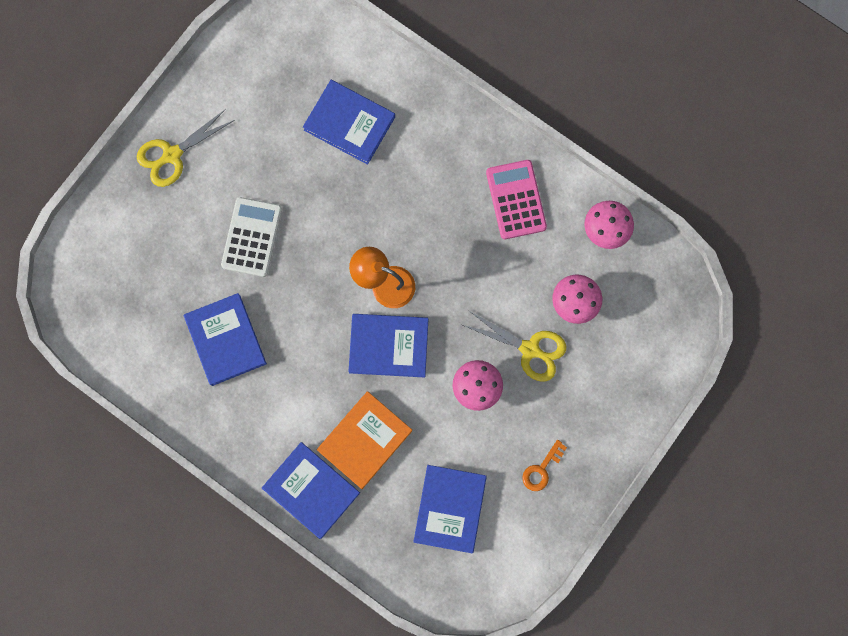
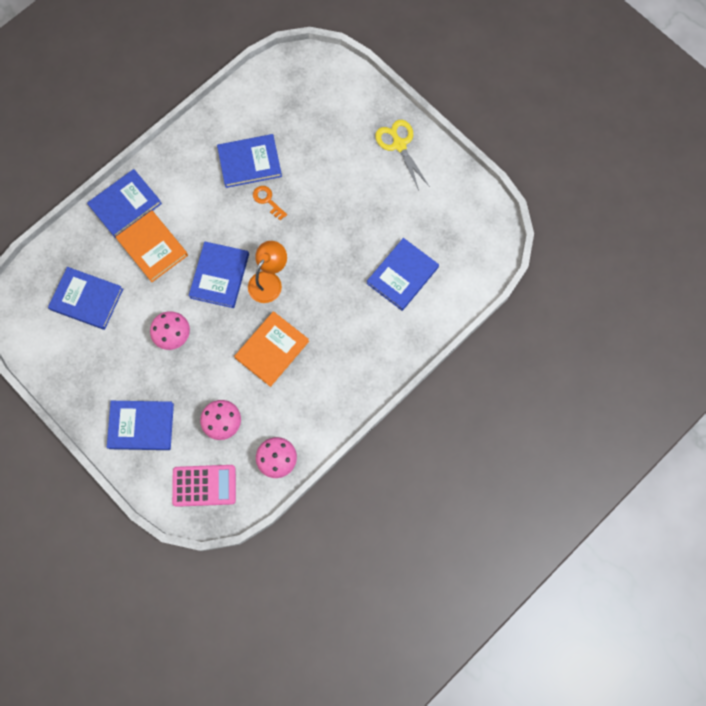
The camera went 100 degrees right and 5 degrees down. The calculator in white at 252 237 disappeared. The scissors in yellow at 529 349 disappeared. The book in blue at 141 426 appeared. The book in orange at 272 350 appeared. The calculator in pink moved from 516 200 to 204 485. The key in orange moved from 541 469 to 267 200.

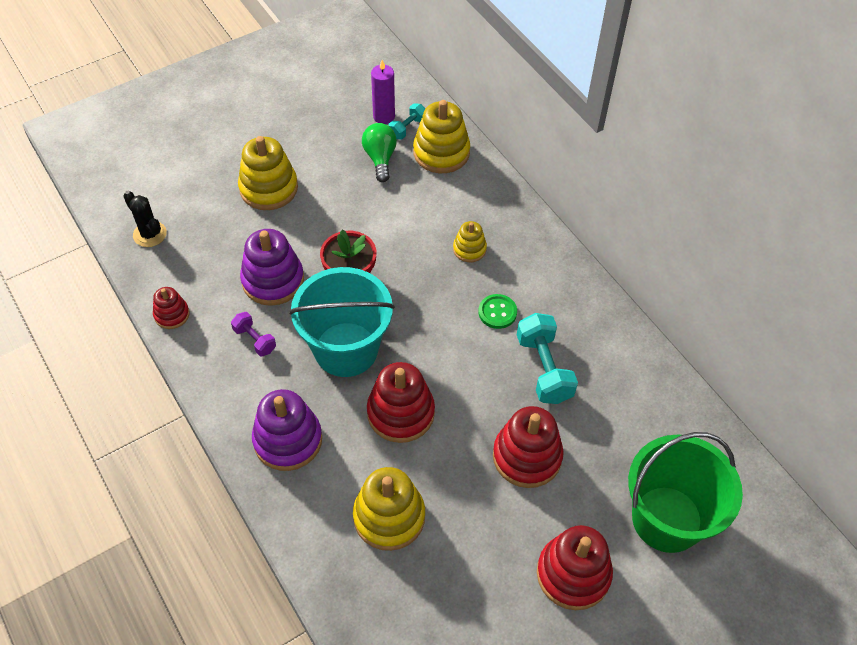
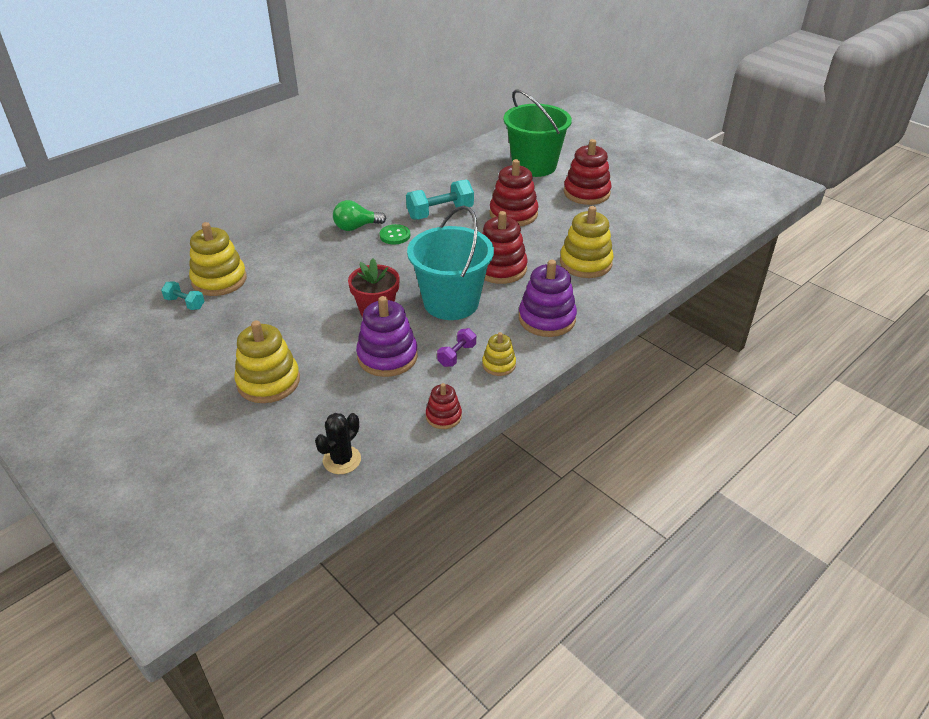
The camera went 100 degrees left and 15 degrees down. The candle in purple at 384 116 disappeared. The light bulb in green moved from 380 158 to 356 227. The stacking toy in yellow moved from 469 249 to 499 365.

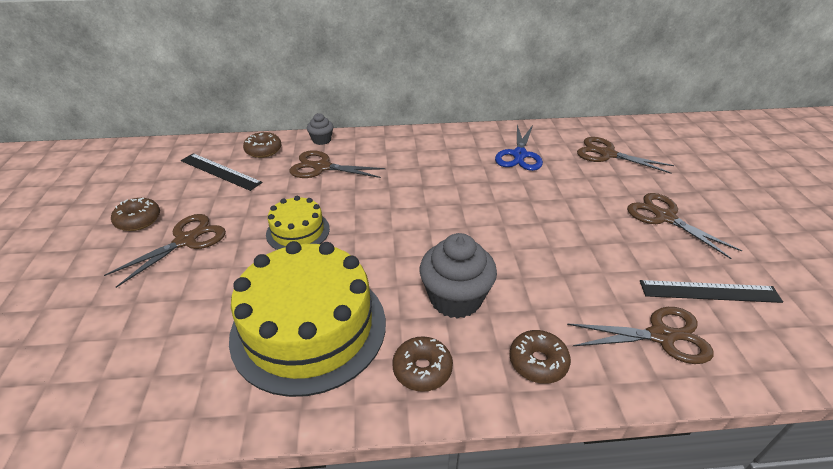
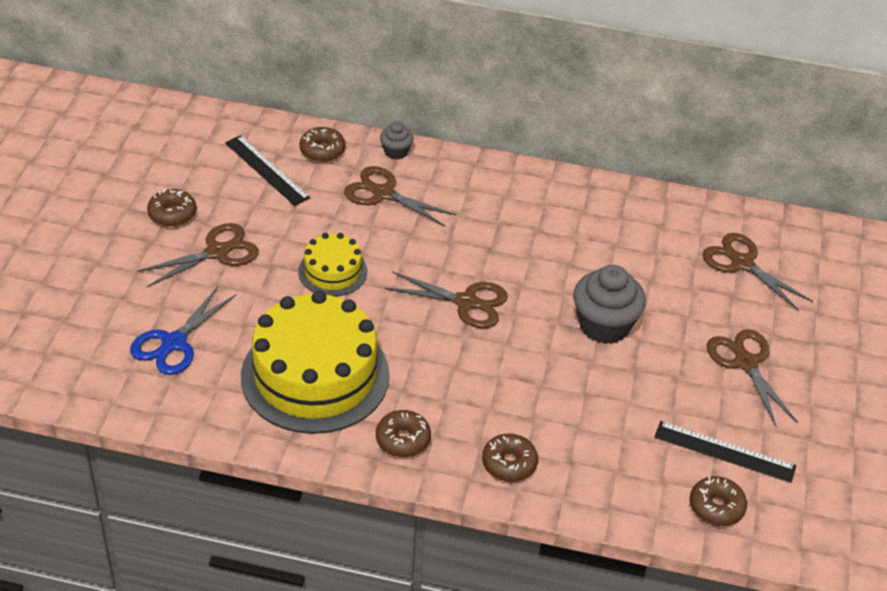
The camera went 15 degrees right and 5 degrees up. The donut in brown at 716 507 appeared. The cupcake in grey moved from 455 298 to 604 325. The scissors in blue moved from 519 155 to 174 343. The scissors in brown moved from 660 336 to 466 302.

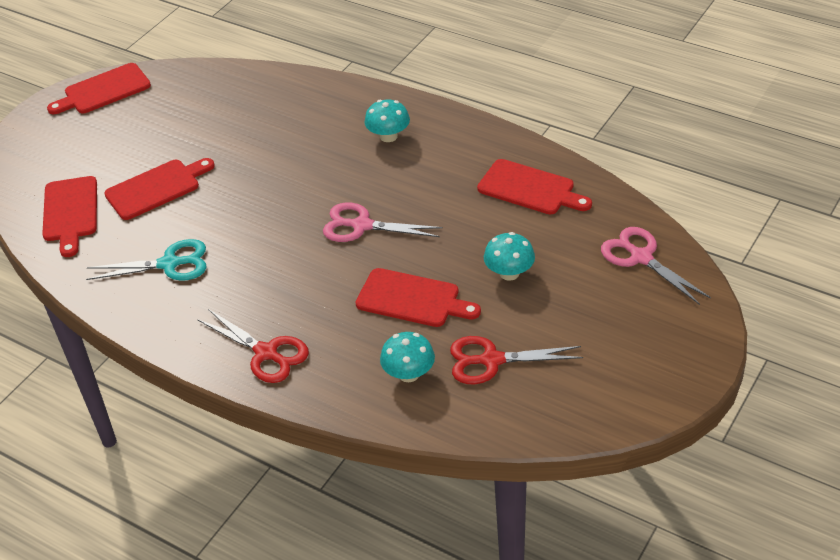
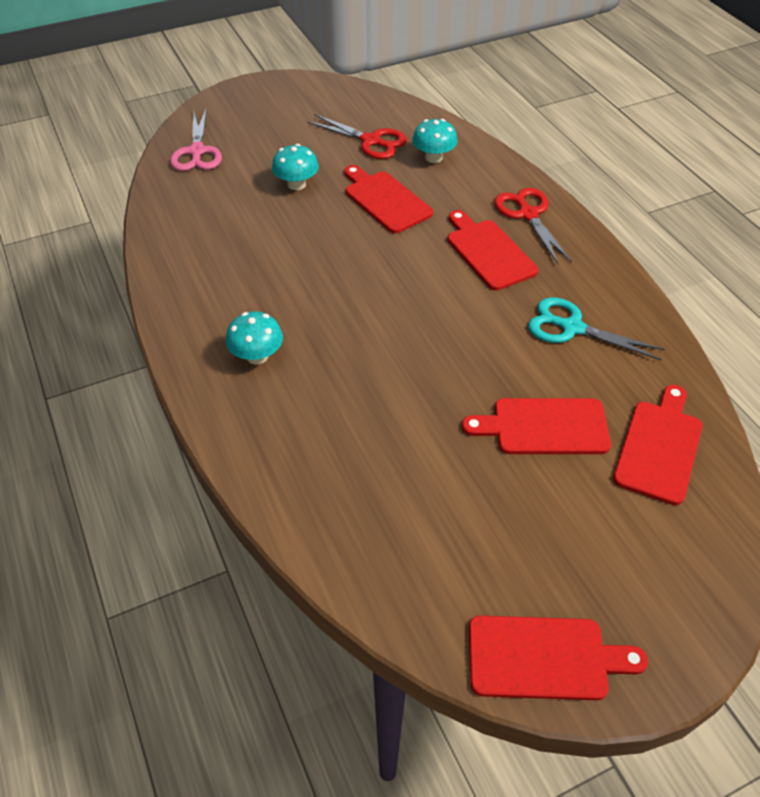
The camera went 150 degrees left and 5 degrees up. The scissors in pink at 362 226 disappeared. The cutting board in red moved from 530 188 to 488 252.

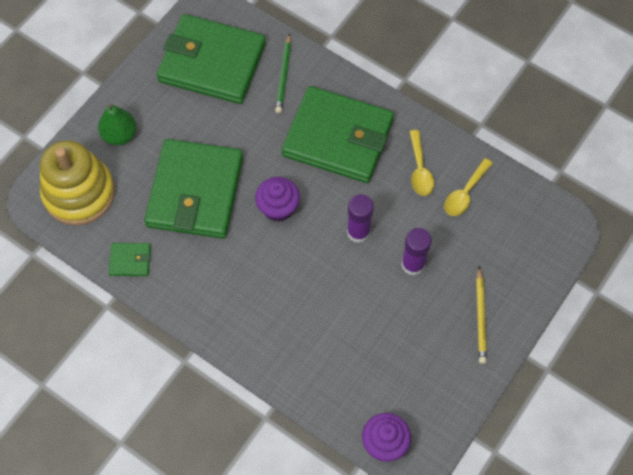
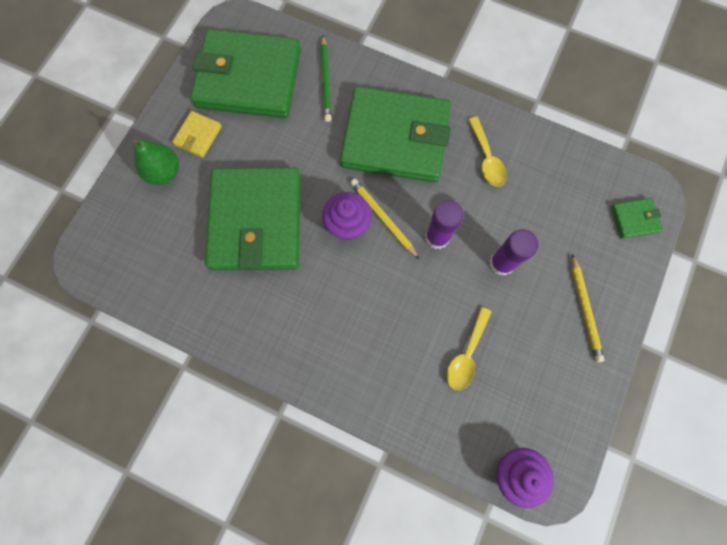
The camera went 10 degrees left and 10 degrees up. The stacking toy in yellow at 79 193 disappeared. The wallet in yellow at 198 136 appeared. The pencil in yellow at 383 218 appeared. The wallet in green moved from 130 261 to 634 219. The spoon in yellow moved from 465 193 to 466 354.

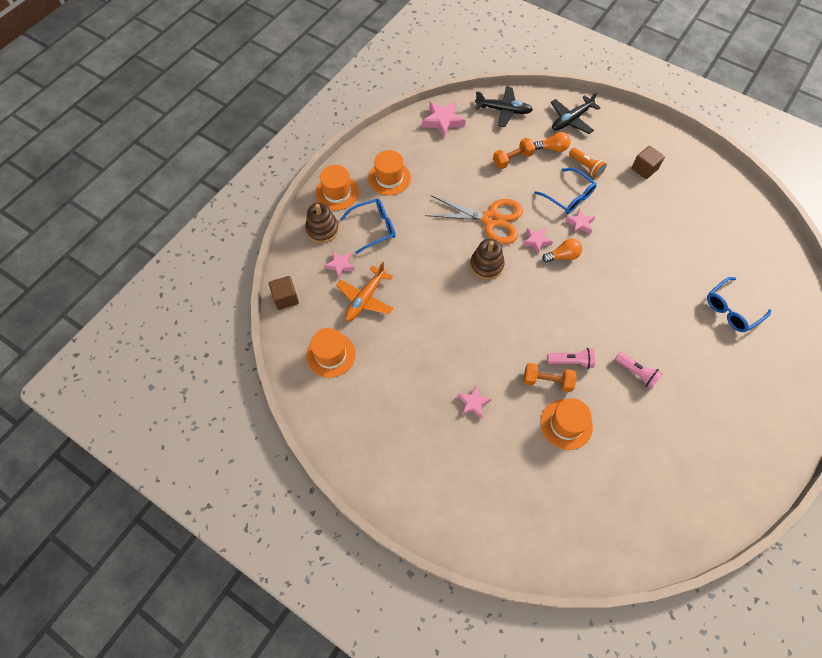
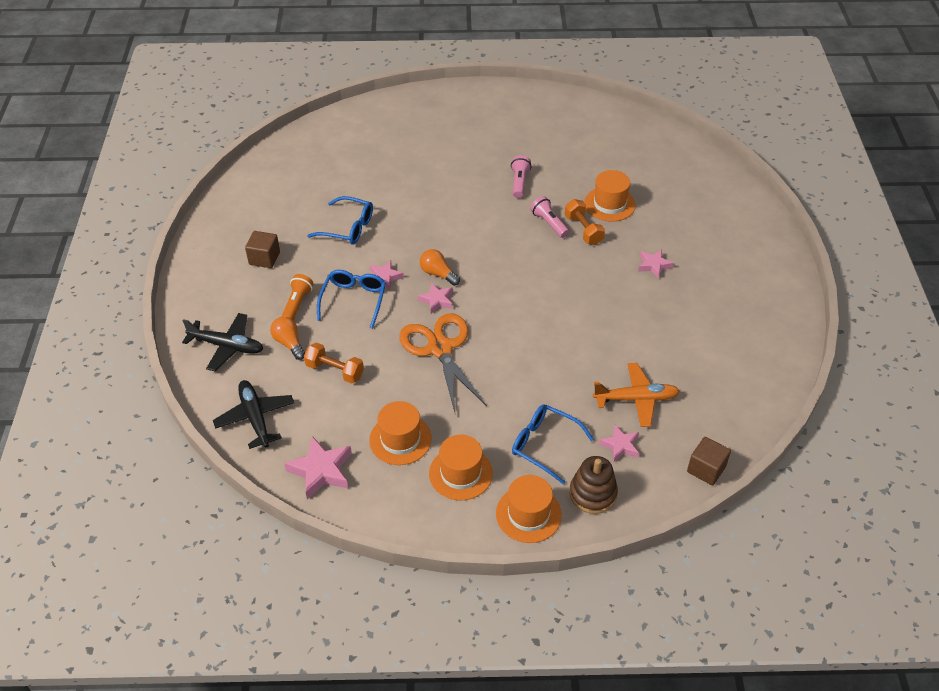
The camera went 125 degrees left and 15 degrees down. The stacking toy in brown at 486 265 disappeared. The hat in orange moved from 331 355 to 400 439. The glasses in blue moved from 732 310 to 348 228.

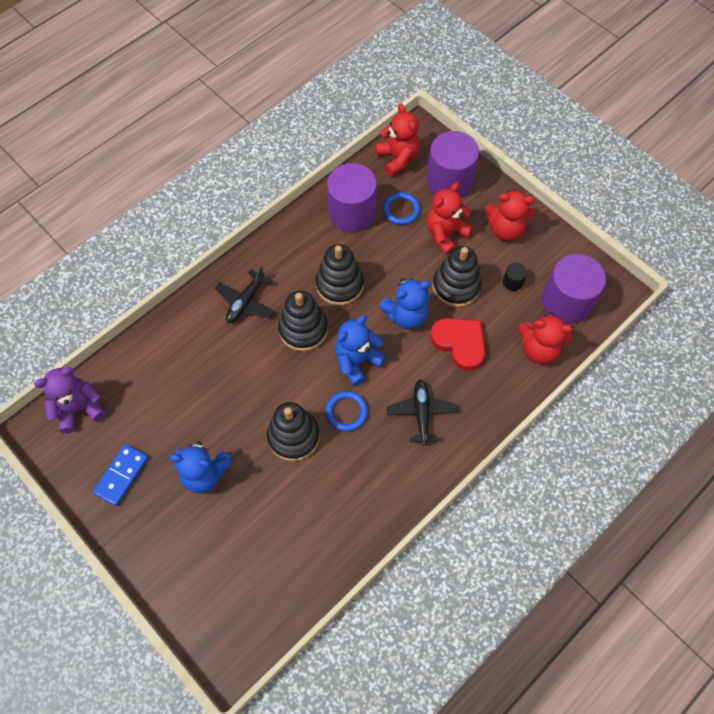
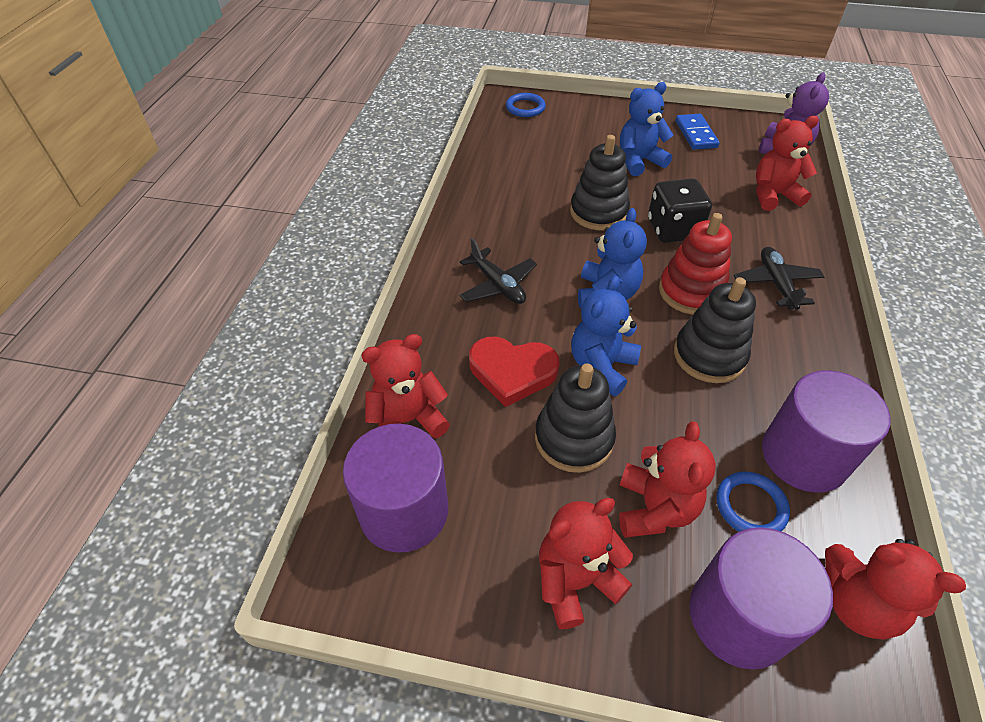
The camera went 145 degrees right and 15 degrees down. The cylinder in black at 512 282 disappeared. The dice in black at 673 230 appeared. The teddy bear in red at 773 195 appeared. The ring in blue moved from 346 412 to 525 108. The stacking toy in black at 303 329 became the stacking toy in red at 691 292.

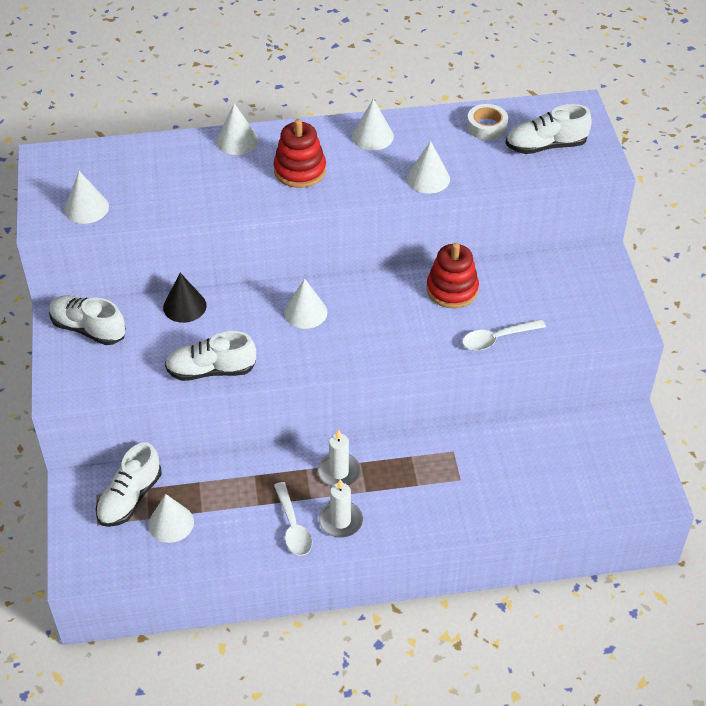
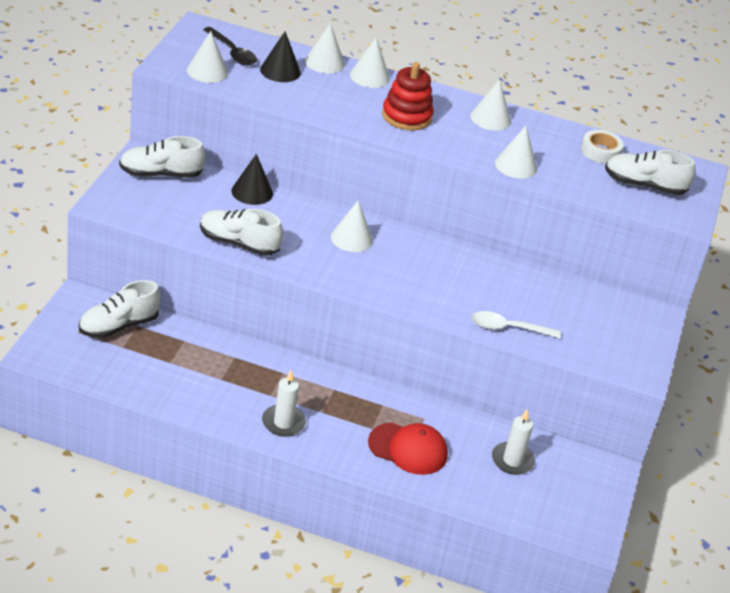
The camera went 20 degrees right and 10 degrees down. The spoon in white at 293 526 disappeared. The stacking toy in red at 452 290 disappeared. The spoon in black at 232 52 appeared. The cone in black at 280 71 appeared. The cap in red at 408 449 appeared. The cone in white moved from 171 523 to 324 62. The candle in white moved from 339 472 to 512 460. The shoe in white at 88 329 turned 60 degrees counterclockwise.

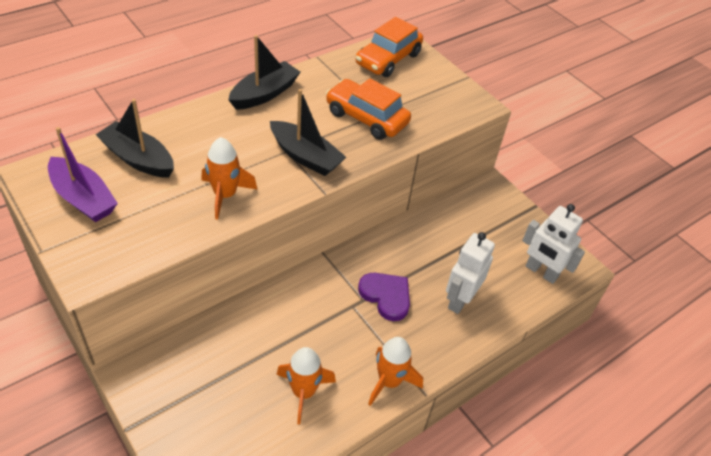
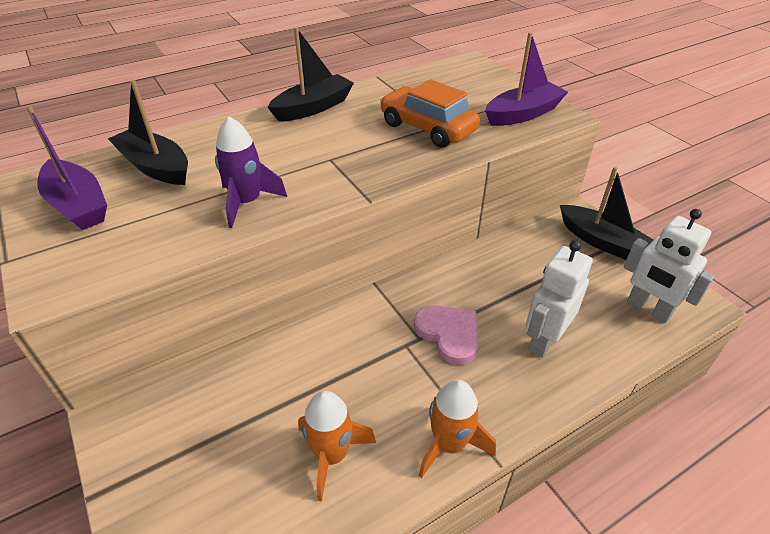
The camera went 10 degrees right and 5 degrees down. The car in orange at 388 59 disappeared. The boat in purple at 523 114 appeared. The boat in black moved from 305 156 to 601 241. The rocket in orange at 225 195 became the rocket in purple at 247 203. The heart in purple at 386 296 became the heart in pink at 449 334.

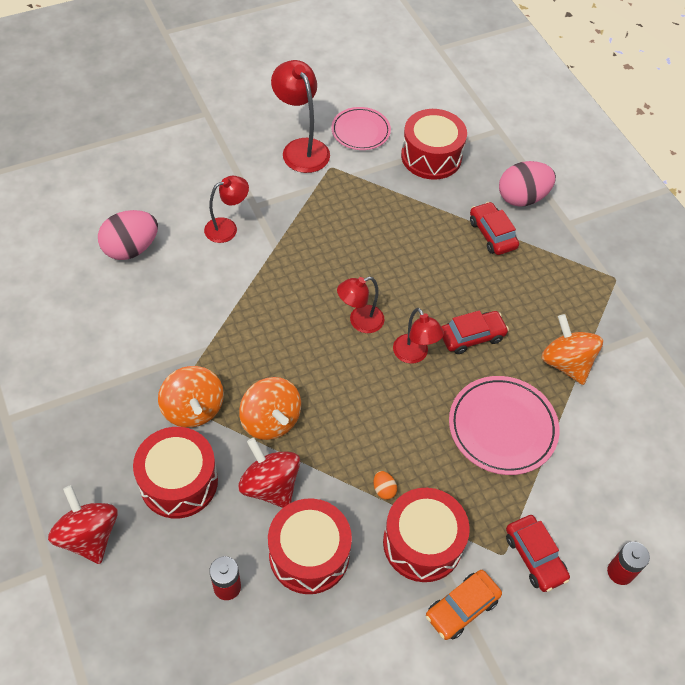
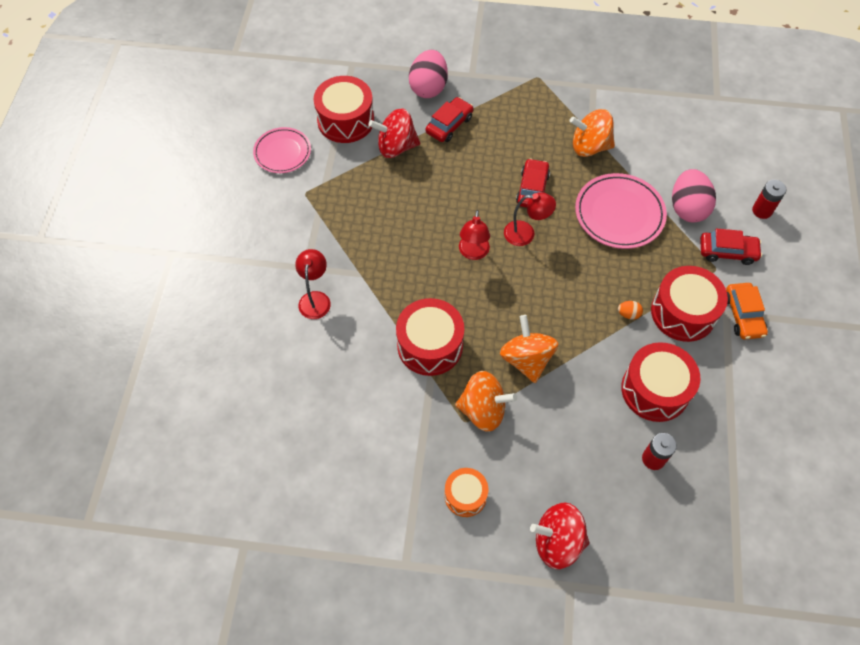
The camera went 55 degrees left and 5 degrees up. The lamp in red at 301 148 disappeared. The drum in orange at 465 496 appeared. The egg in pink moved from 131 249 to 687 208. The drum in red moved from 179 482 to 430 345. The spinning top in red moved from 270 485 to 396 147. The spinning top in orange at 270 420 turned 105 degrees counterclockwise. The car in red at 492 234 turned 120 degrees clockwise.

